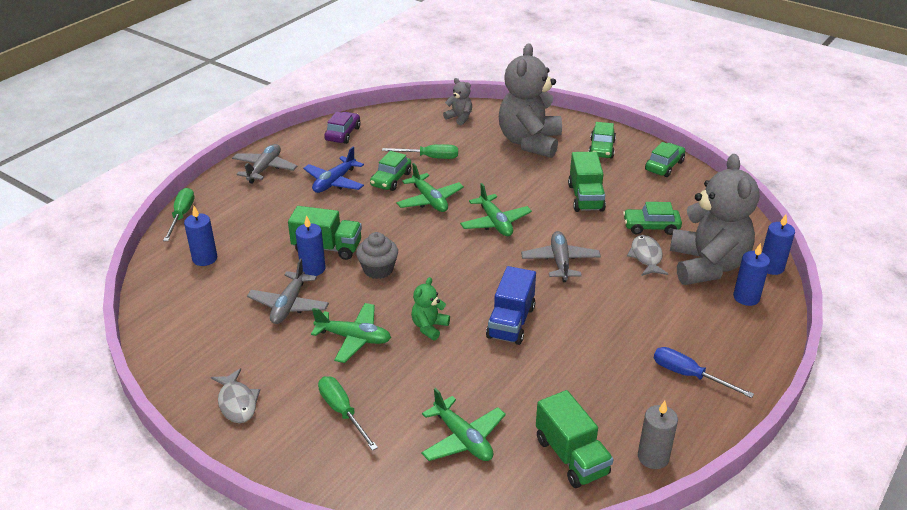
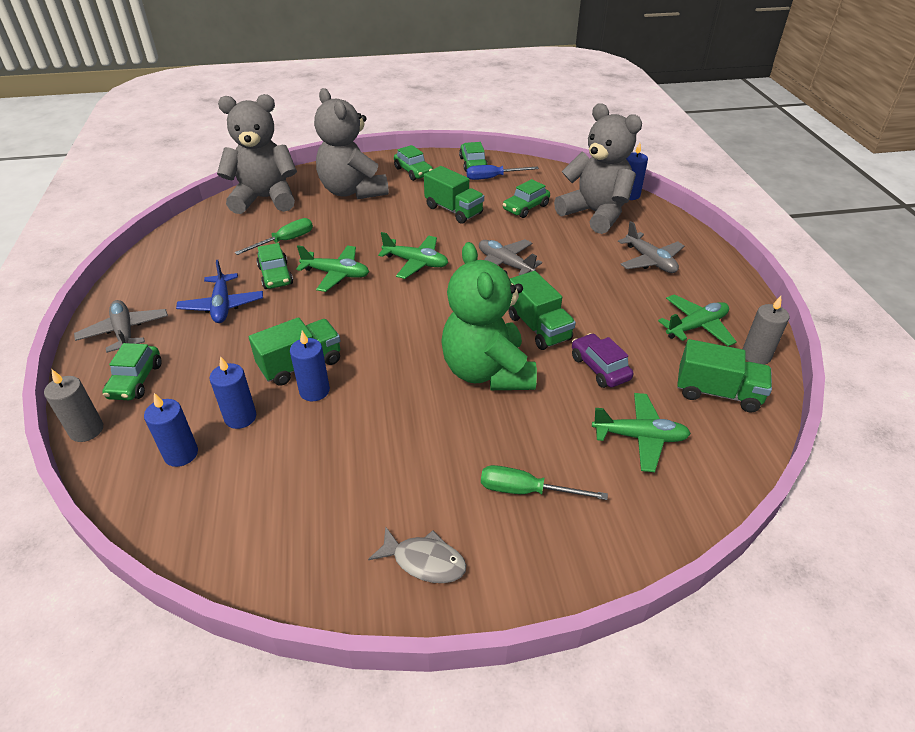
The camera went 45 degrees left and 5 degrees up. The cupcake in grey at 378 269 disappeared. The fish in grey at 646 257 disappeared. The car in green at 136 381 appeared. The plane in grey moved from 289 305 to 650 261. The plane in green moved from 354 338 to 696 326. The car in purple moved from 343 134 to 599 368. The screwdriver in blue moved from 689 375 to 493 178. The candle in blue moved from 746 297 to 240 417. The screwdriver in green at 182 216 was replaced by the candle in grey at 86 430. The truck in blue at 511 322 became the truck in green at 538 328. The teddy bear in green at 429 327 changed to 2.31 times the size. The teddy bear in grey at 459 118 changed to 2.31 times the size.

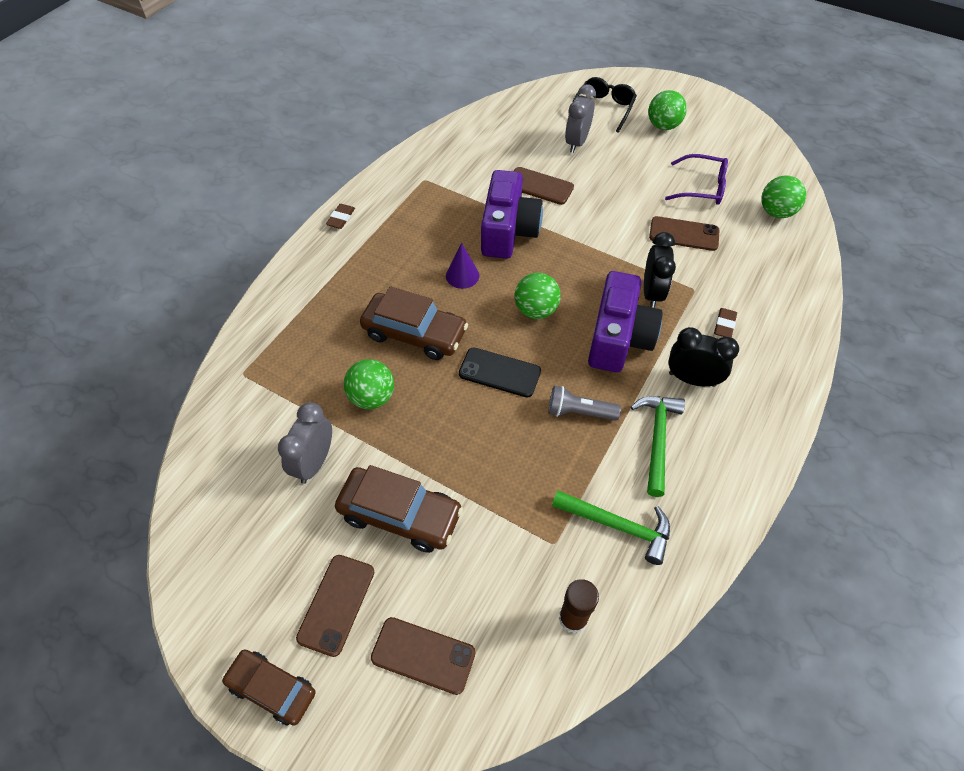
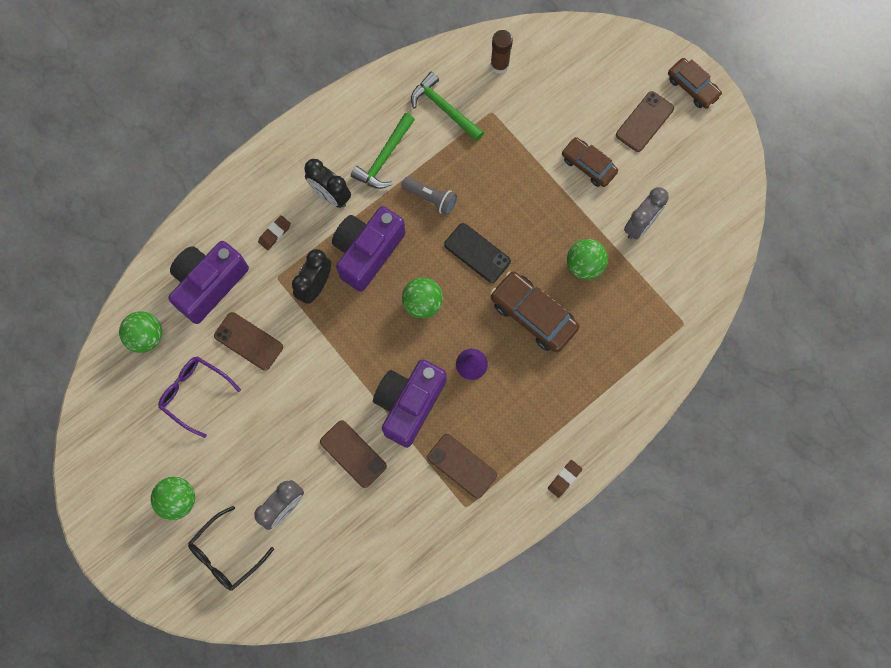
The camera went 160 degrees left and 20 degrees up. The camera in purple at 209 284 appeared. The phone in brown moved from 423 655 to 462 466. The car in brown at 400 515 changed to 0.66 times the size.

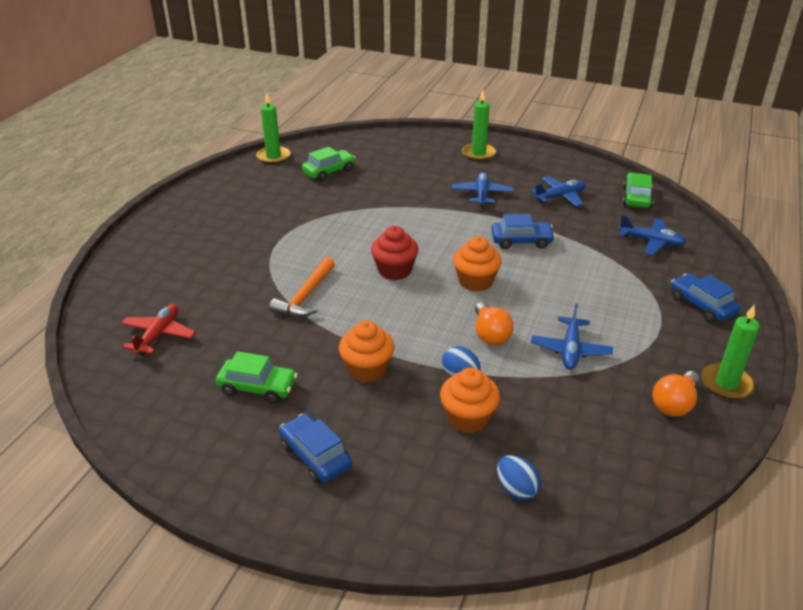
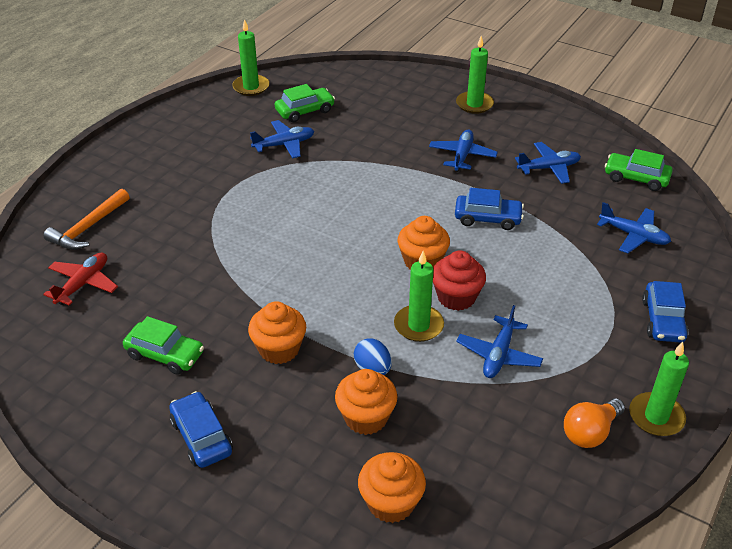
The camera went 10 degrees right and 5 degrees up. The plane in blue at 284 145 appeared. The hammer in orange moved from 306 296 to 88 227. The cupcake in red moved from 394 270 to 456 297. The light bulb in orange at 490 334 was replaced by the candle in green at 418 325. The egg in blue at 516 489 was replaced by the cupcake in orange at 391 502. The car in green at 636 197 turned 90 degrees counterclockwise. The car in blue at 701 305 turned 150 degrees counterclockwise.

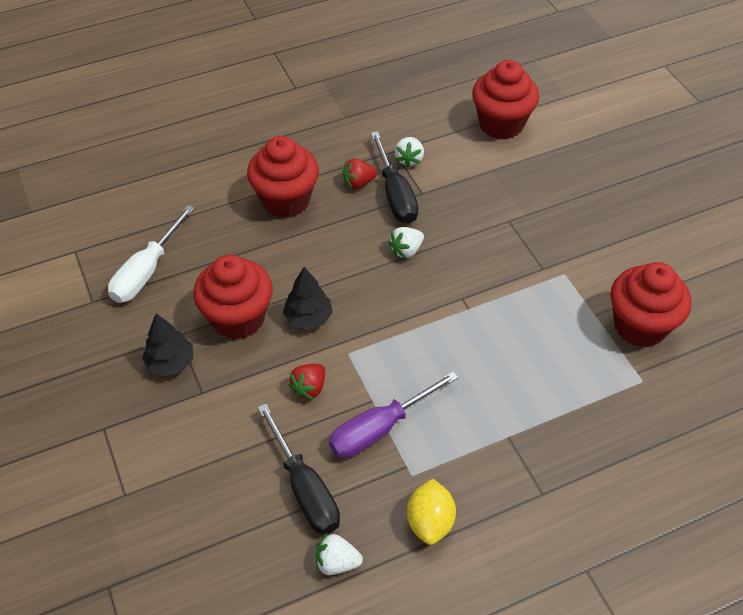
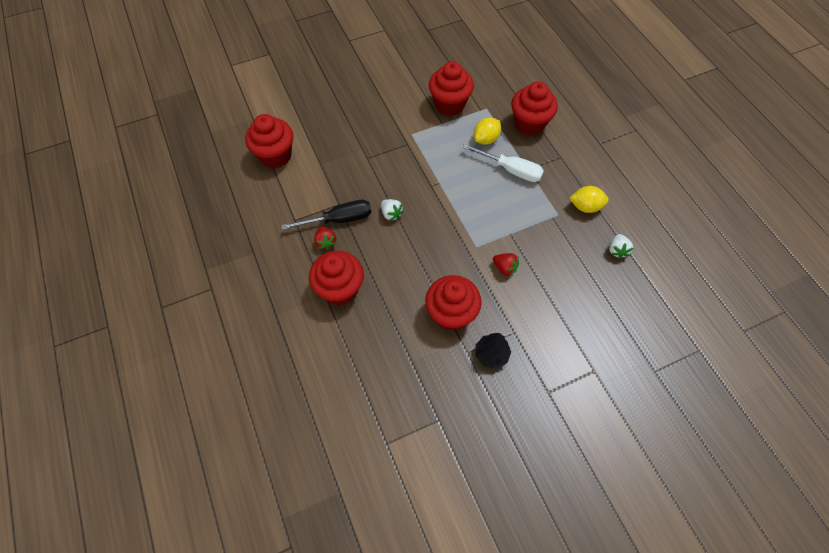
The camera went 90 degrees left and 10 degrees up. The screwdriver in black at 305 488 disappeared. The tree in black at 308 318 disappeared. The screwdriver in purple at 379 429 disappeared. The strawberry in white at 409 159 disappeared. The lemon in yellow at 486 139 appeared. The cupcake in red at 529 124 appeared. The screwdriver in white moved from 147 271 to 510 170.

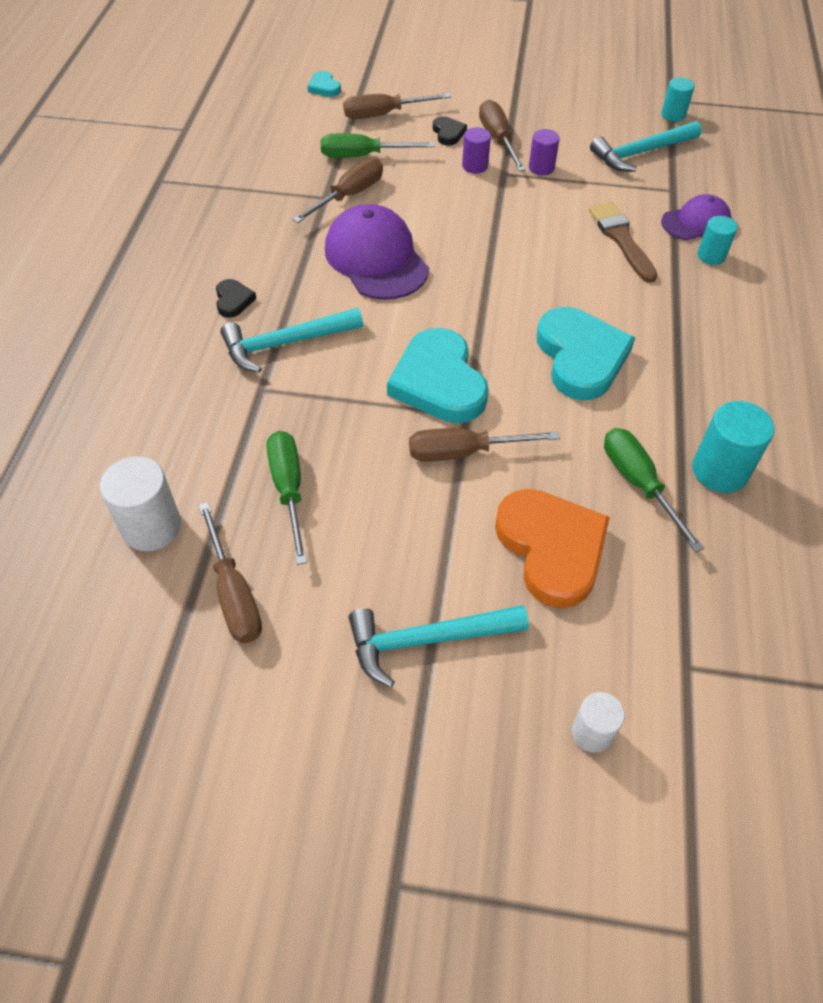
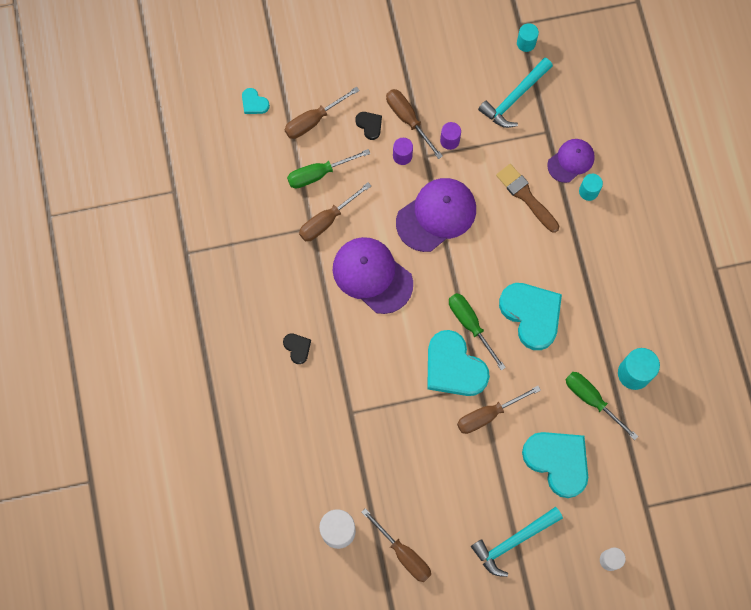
The camera went 20 degrees left and 20 degrees up. The hammer in turquoise at 285 343 disappeared. The cap in purple at 436 215 appeared. The screwdriver in green moved from 288 490 to 470 325. The heart in orange at 551 548 became the heart in turquoise at 558 462. The screwdriver in brown at 349 195 turned 150 degrees counterclockwise.

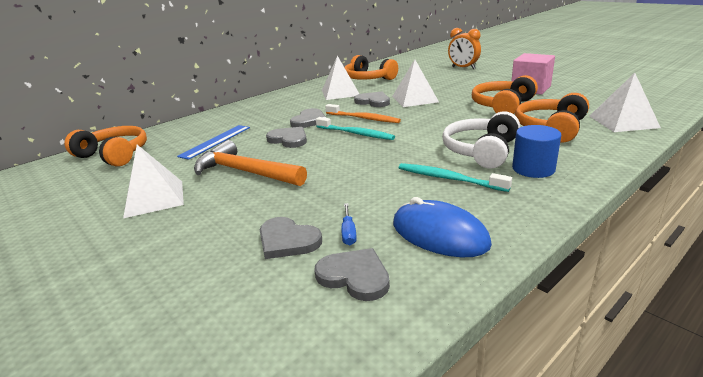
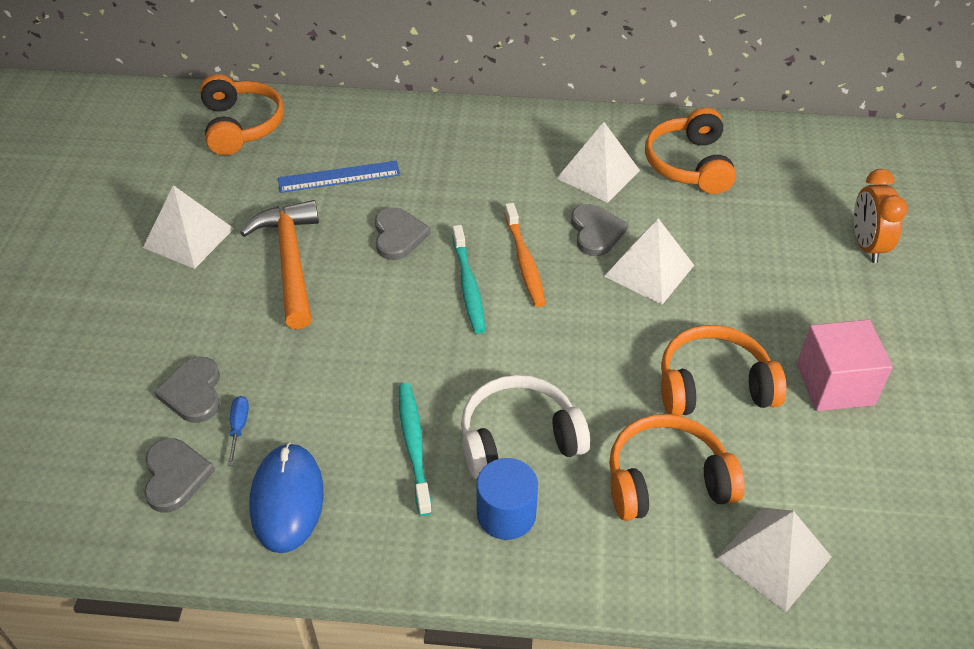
The camera went 45 degrees right and 20 degrees up. The heart in grey at 309 121 disappeared. The screwdriver in blue at 348 232 turned 135 degrees clockwise.

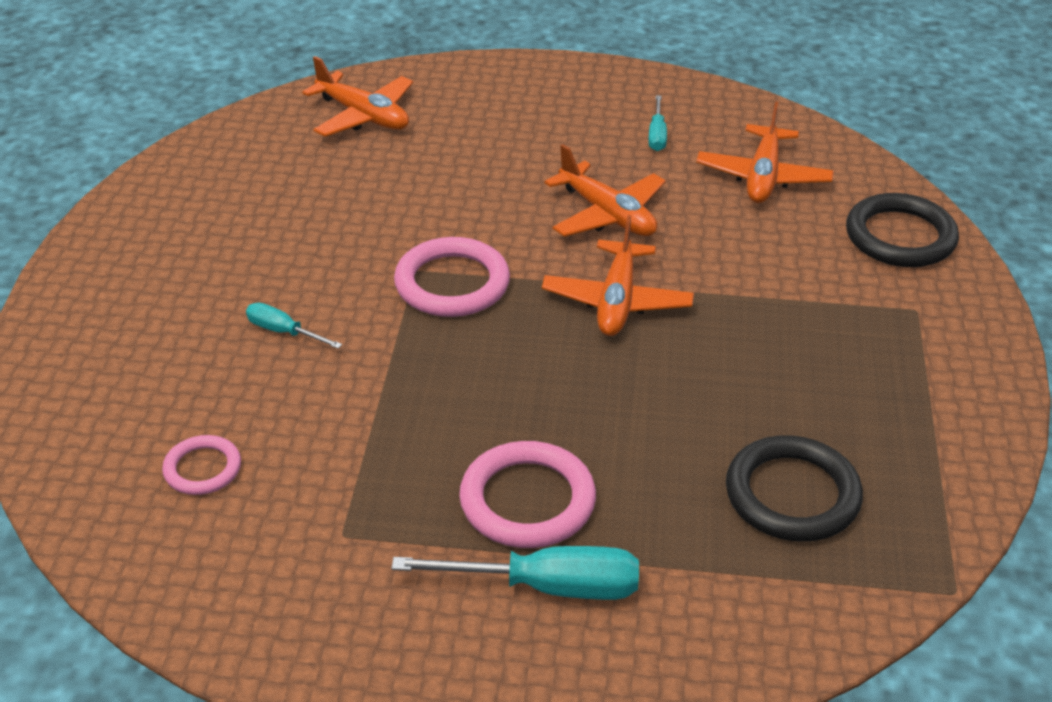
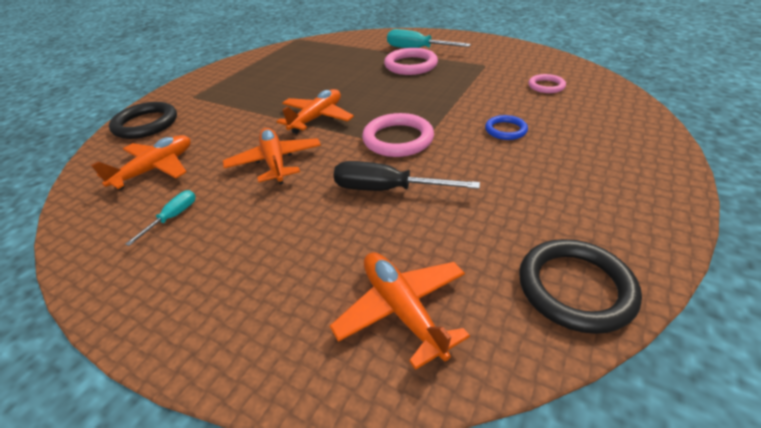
The camera went 155 degrees left and 0 degrees up. The screwdriver in black at 387 189 appeared. The ring in black moved from 792 494 to 575 288. The screwdriver in turquoise at 283 332 was replaced by the ring in blue at 505 130.

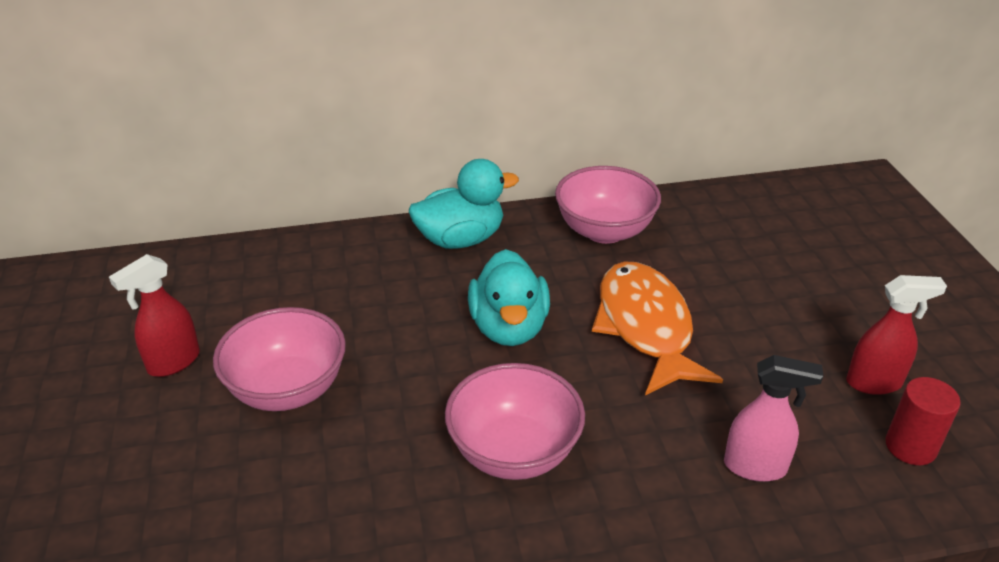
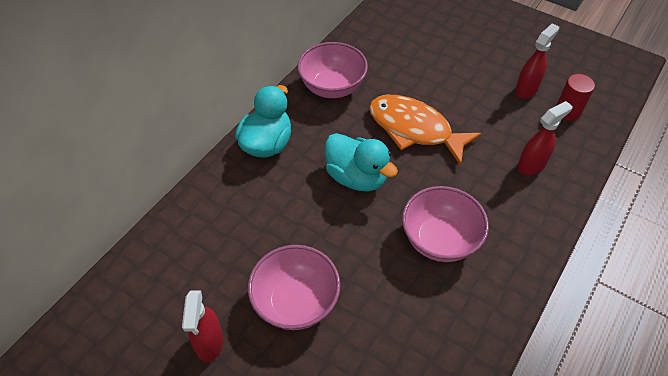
The camera went 45 degrees left and 15 degrees up. The spray bottle in pink at 755 467 became the spray bottle in red at 531 165.

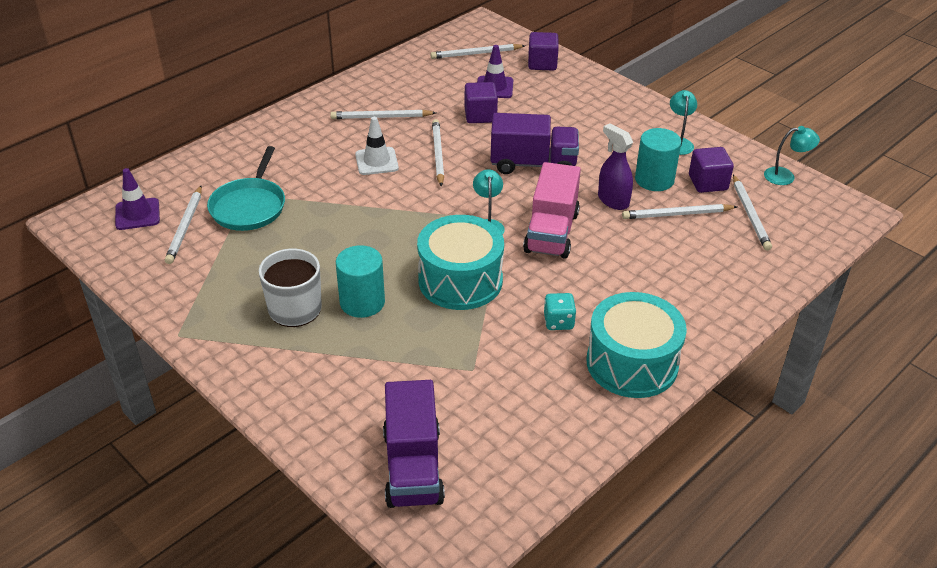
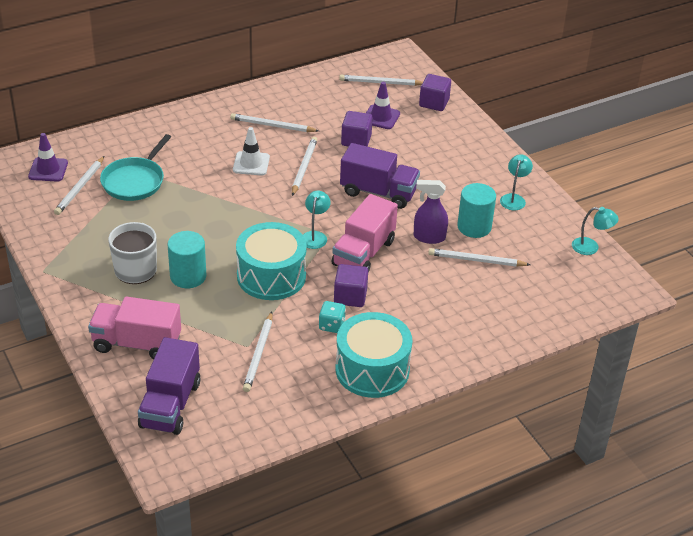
The camera went 15 degrees right and 0 degrees up. The truck in pink at 137 344 appeared. The cube in purple moved from 708 183 to 350 296. The pencil in white moved from 750 214 to 259 354. The spray bottle in purple at 613 200 turned 60 degrees counterclockwise.

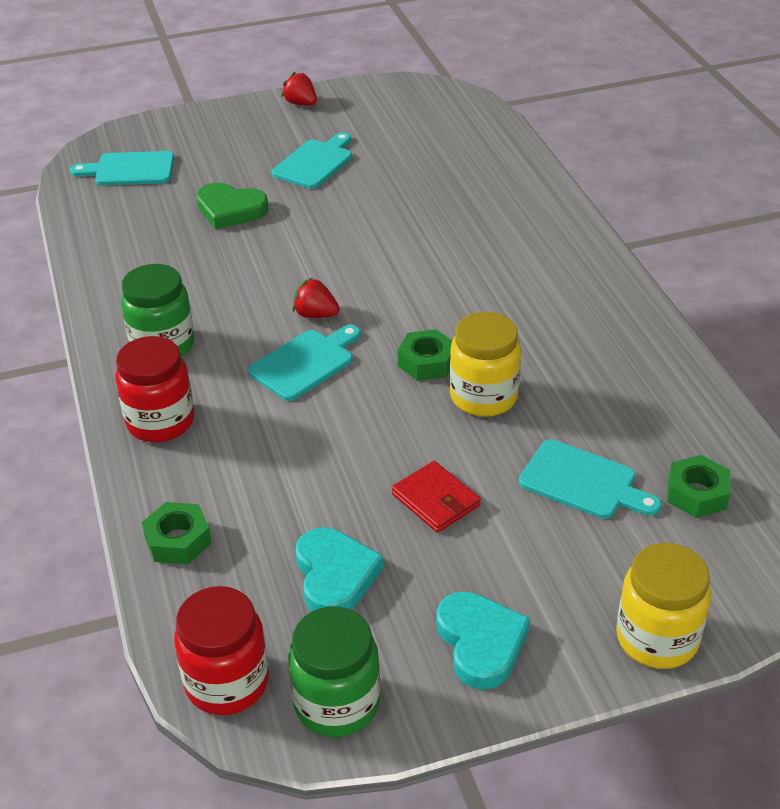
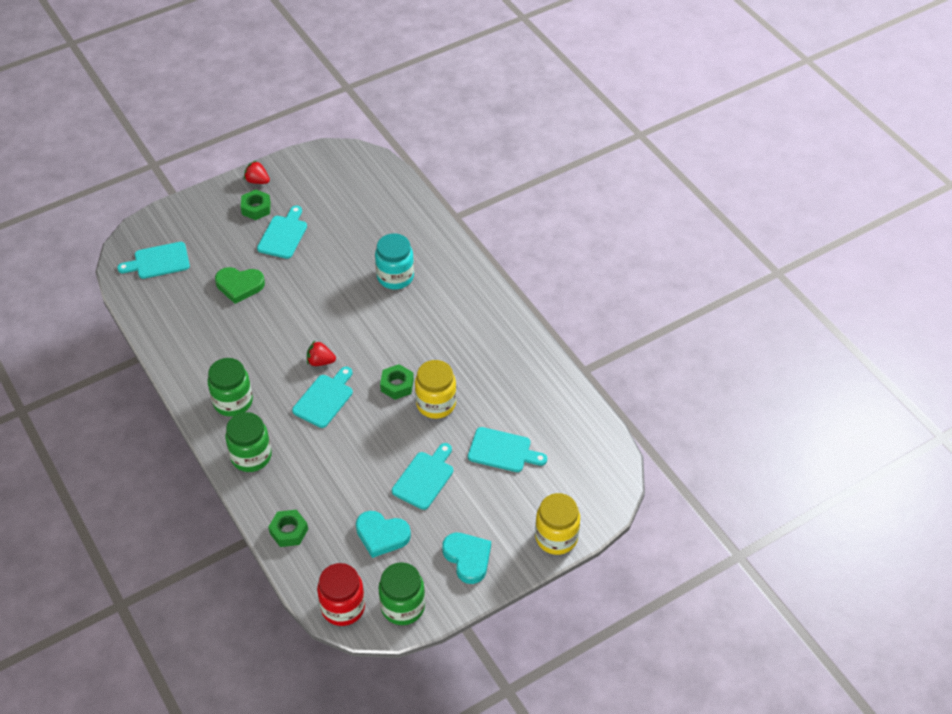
The camera went 15 degrees left and 10 degrees up. The jar in turquoise at 395 277 appeared. The nut in green moved from 697 493 to 256 208. The wallet in red at 436 500 was replaced by the cutting board in turquoise at 424 478. The jar in red at 160 422 became the jar in green at 251 456. The heart in turquoise at 335 575 turned 135 degrees clockwise.

